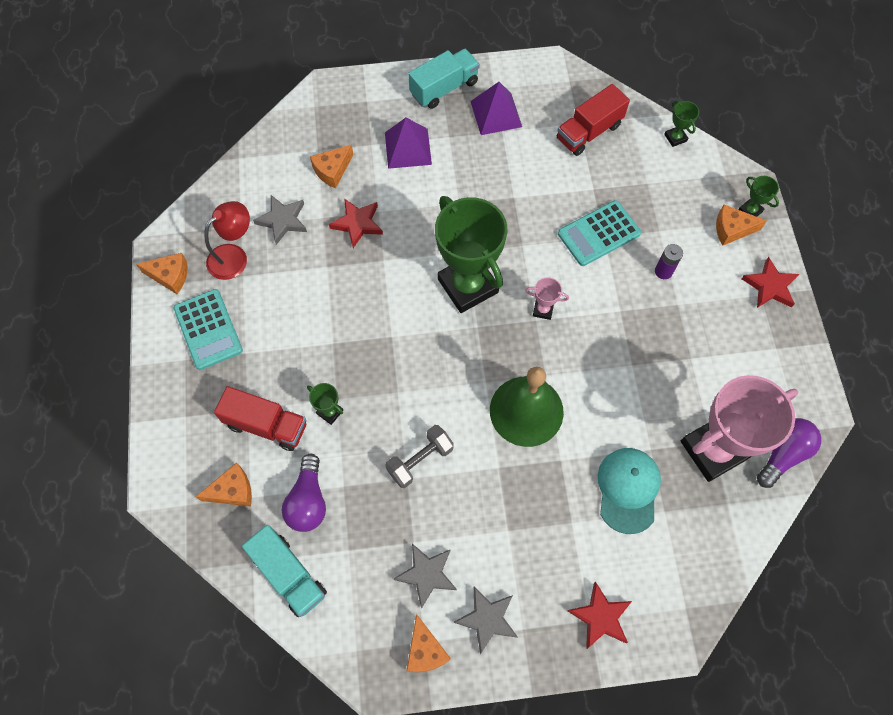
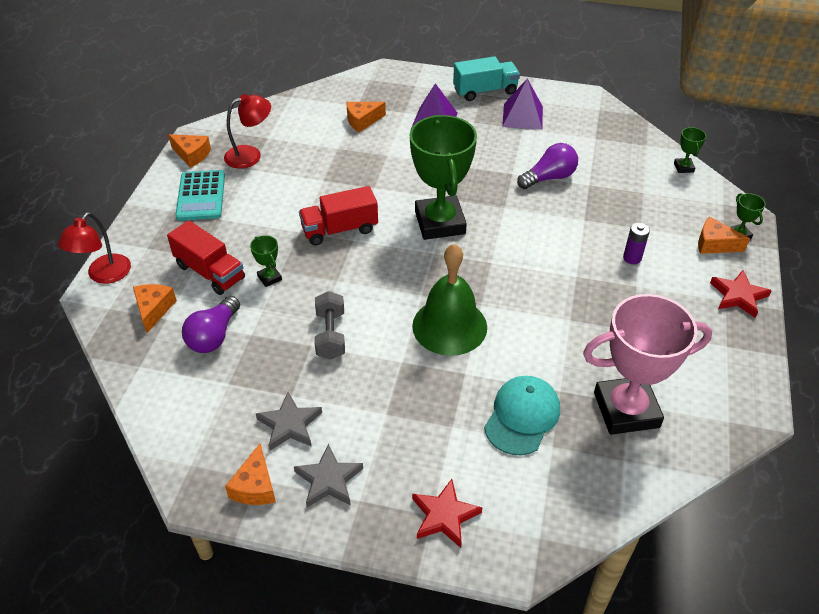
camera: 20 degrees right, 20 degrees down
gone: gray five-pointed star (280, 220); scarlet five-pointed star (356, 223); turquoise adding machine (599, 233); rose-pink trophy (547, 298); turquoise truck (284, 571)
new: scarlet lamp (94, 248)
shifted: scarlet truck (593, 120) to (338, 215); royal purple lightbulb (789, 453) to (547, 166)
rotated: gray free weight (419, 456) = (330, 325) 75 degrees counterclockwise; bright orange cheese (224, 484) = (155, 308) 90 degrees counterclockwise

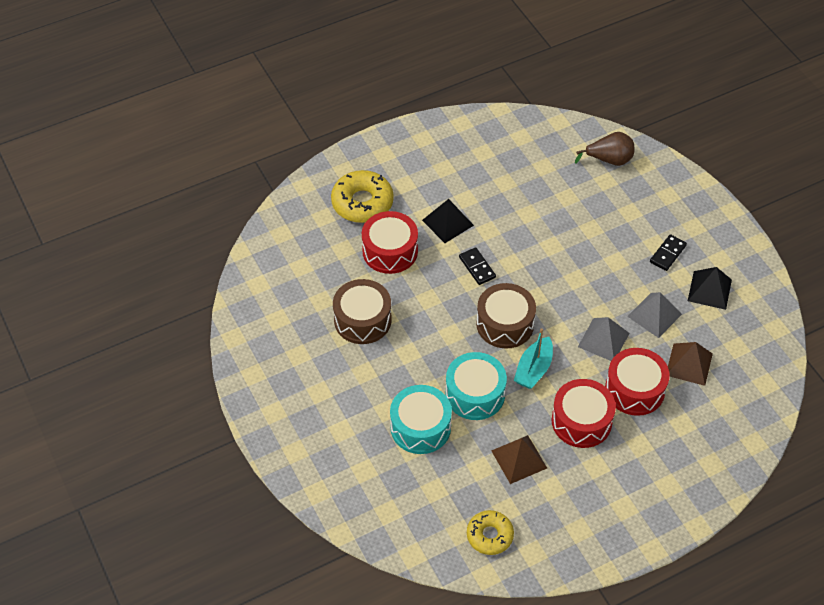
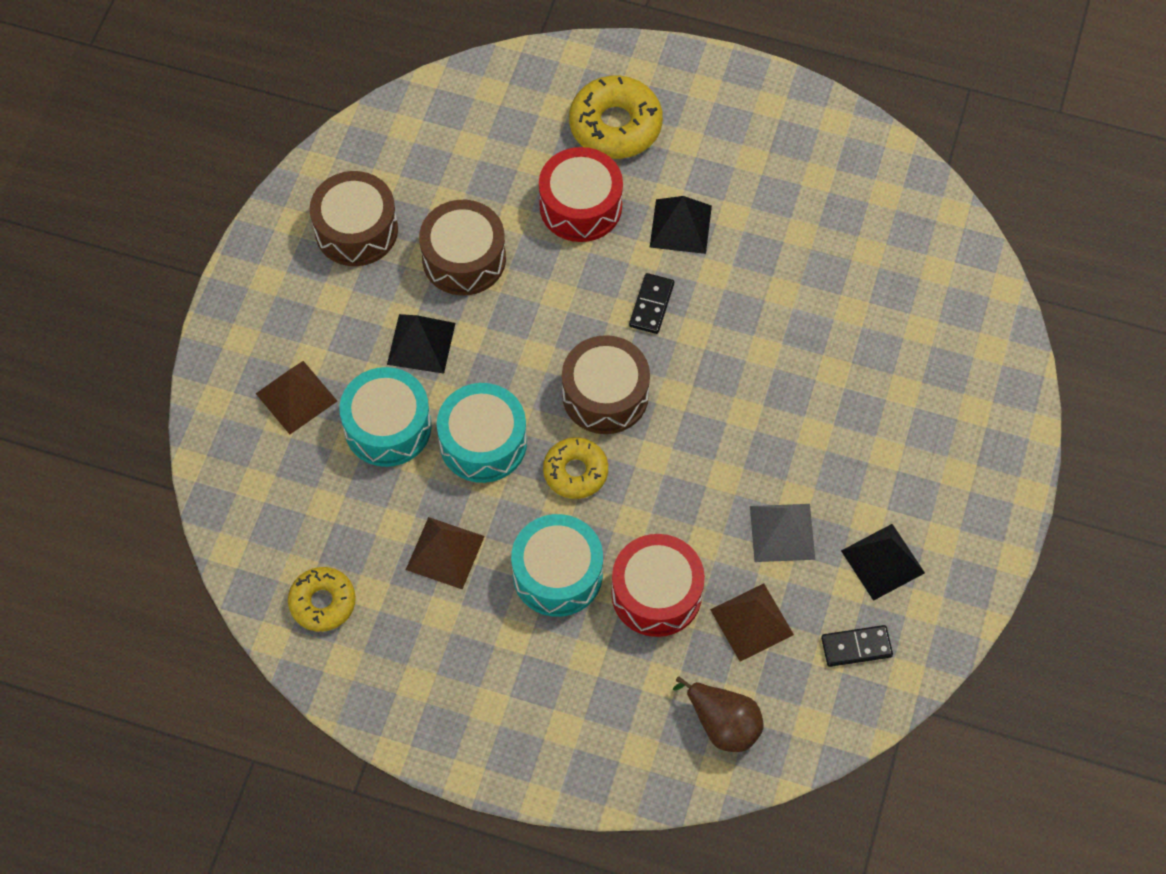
camera: 45 degrees right, 10 degrees up
gone: gray pyramid shape (603, 339)
new: russet snare drum (354, 218); black pyramid shape (421, 344); russet pyramid shape (296, 397)
shifted: russet pear fruit (604, 149) to (718, 714); black domino tile (668, 252) to (857, 646)
swapped: turquoise toy boat (533, 358) to golden glazed donut (575, 468)
repainted: scarlet snare drum (584, 413) to turquoise snare drum (557, 565)

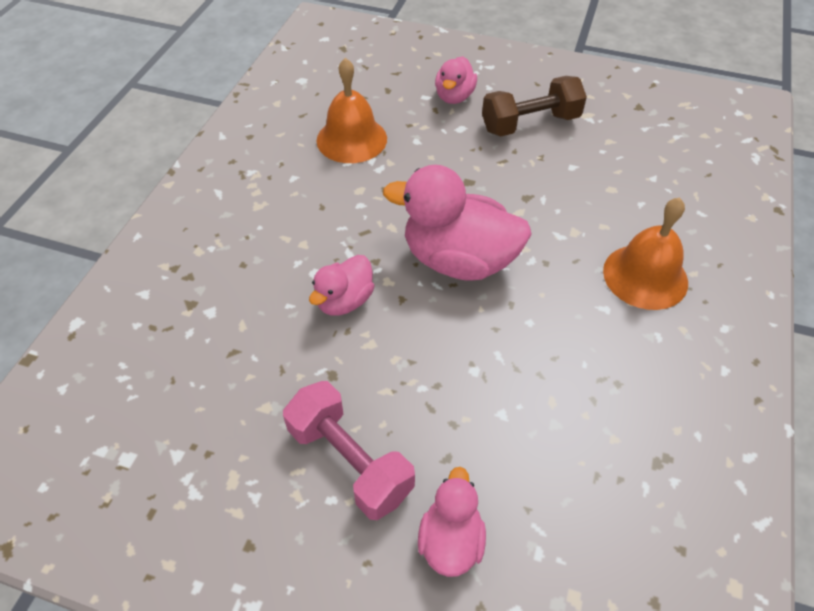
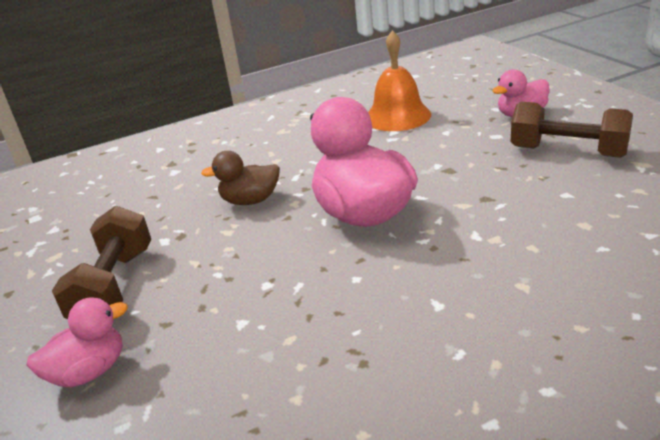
camera: 50 degrees right, 20 degrees down
gone: bright orange school bell (645, 253)
repainted: rose-pink rubber duck (342, 285) to russet rubber duck (240, 178); rose-pink free weight (349, 450) to russet free weight (101, 262)

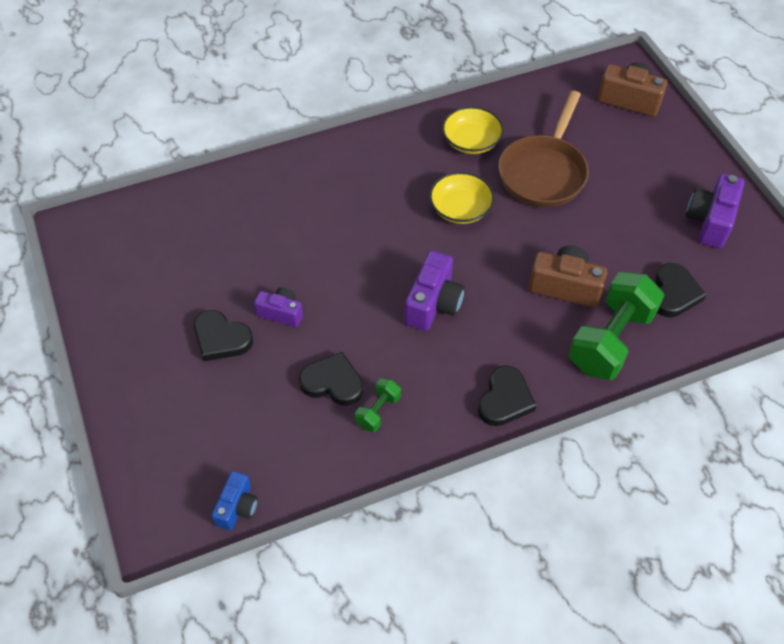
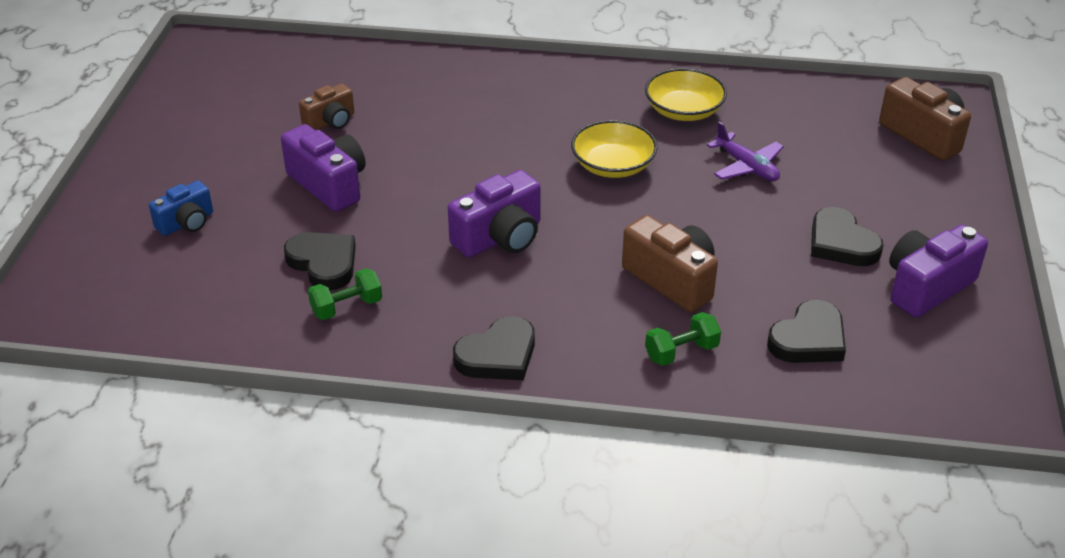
camera: 30 degrees right, 15 degrees down
new: russet camera (326, 106)
shifted: black heart (223, 335) to (847, 236); royal blue camera (234, 500) to (181, 208)
swapped: russet skillet (543, 149) to royal purple toy plane (745, 151)
scaled: green free weight (616, 326) = (683, 339) x0.47; royal purple camera (278, 307) = (323, 168) x1.59

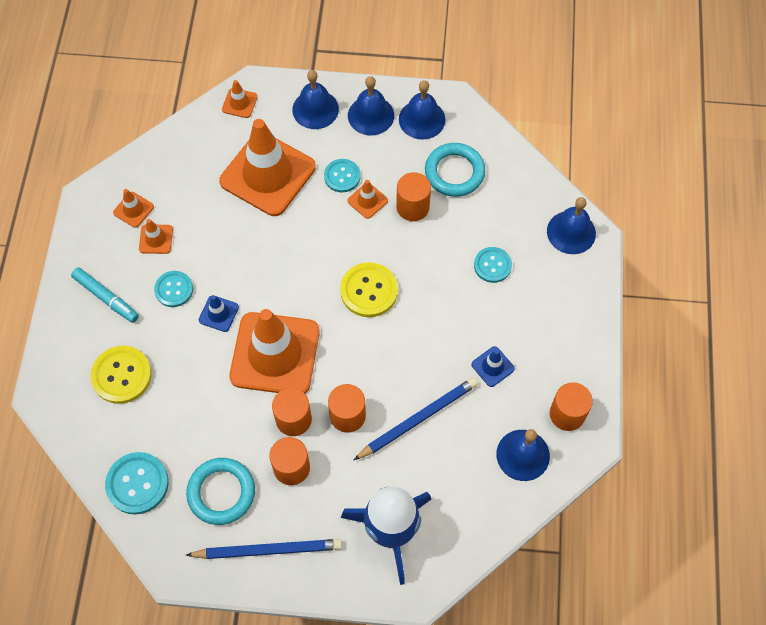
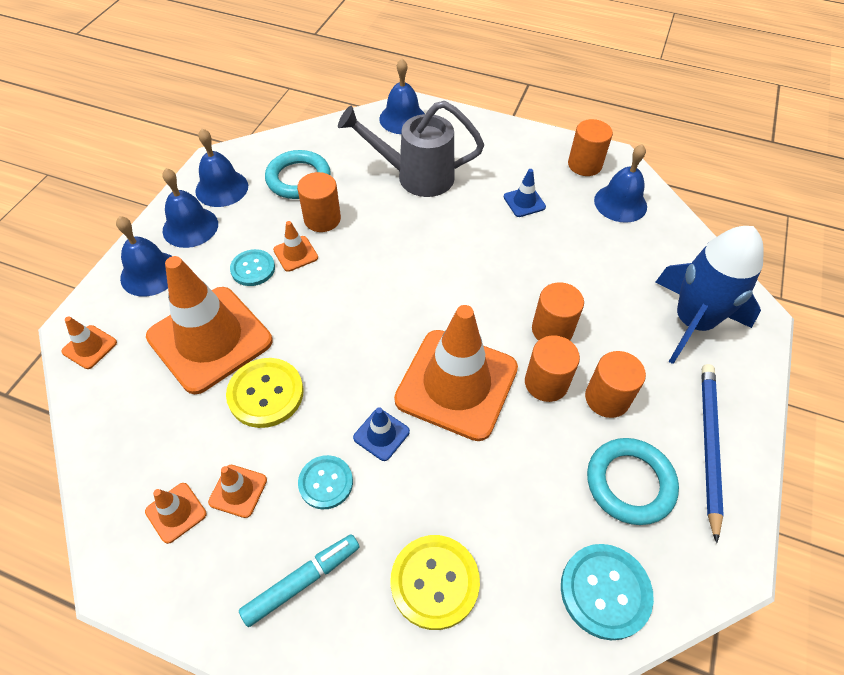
camera: 75 degrees left, 10 degrees down
gone: royal blue lead pencil (416, 418)
shifted: golden sewing button (369, 289) to (265, 393)
swapped: turquoise sewing button (493, 265) to gray watering can (411, 149)

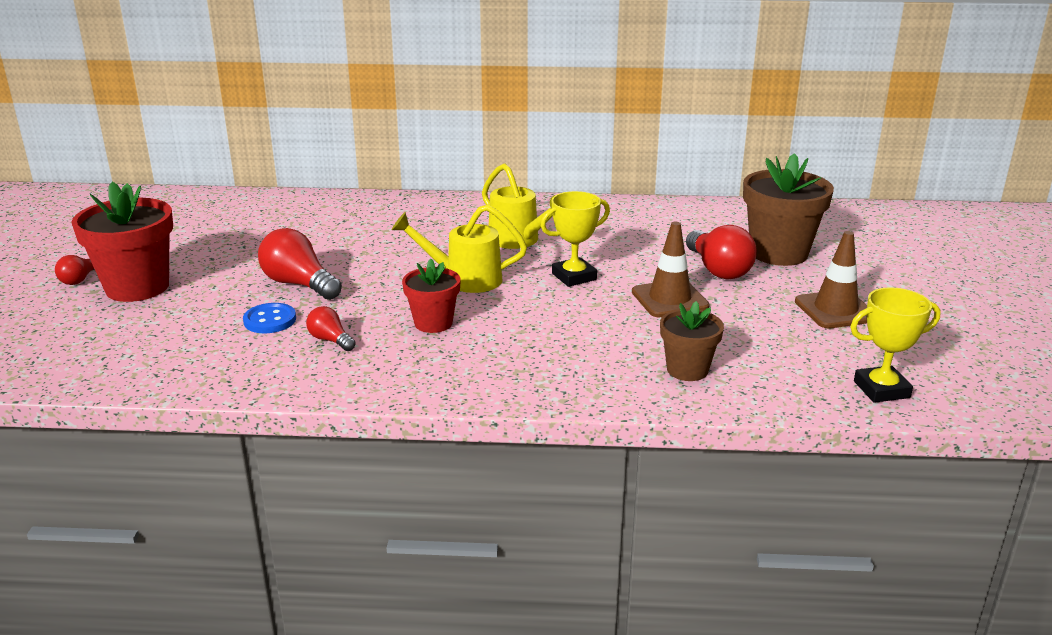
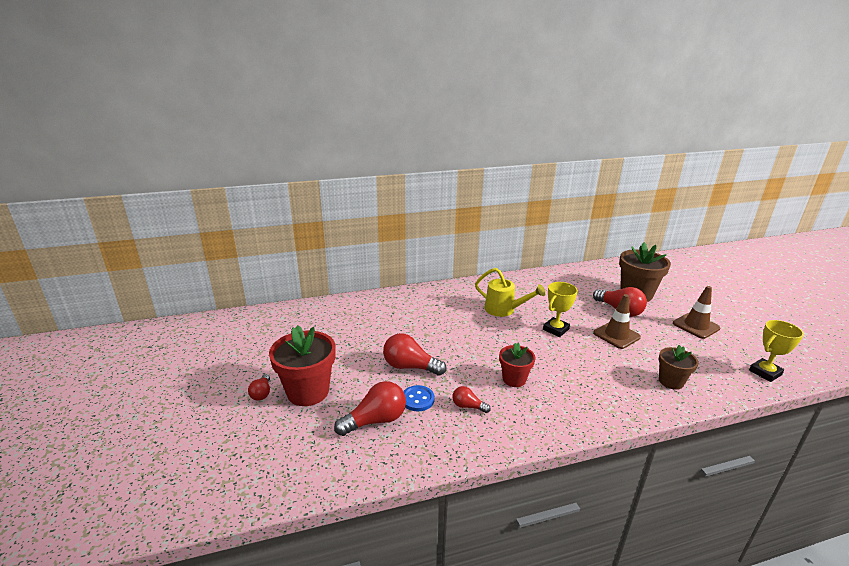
camera: 20 degrees left, 0 degrees up
gone: golden watering can (459, 249)
new: scarlet lightbulb (370, 408)

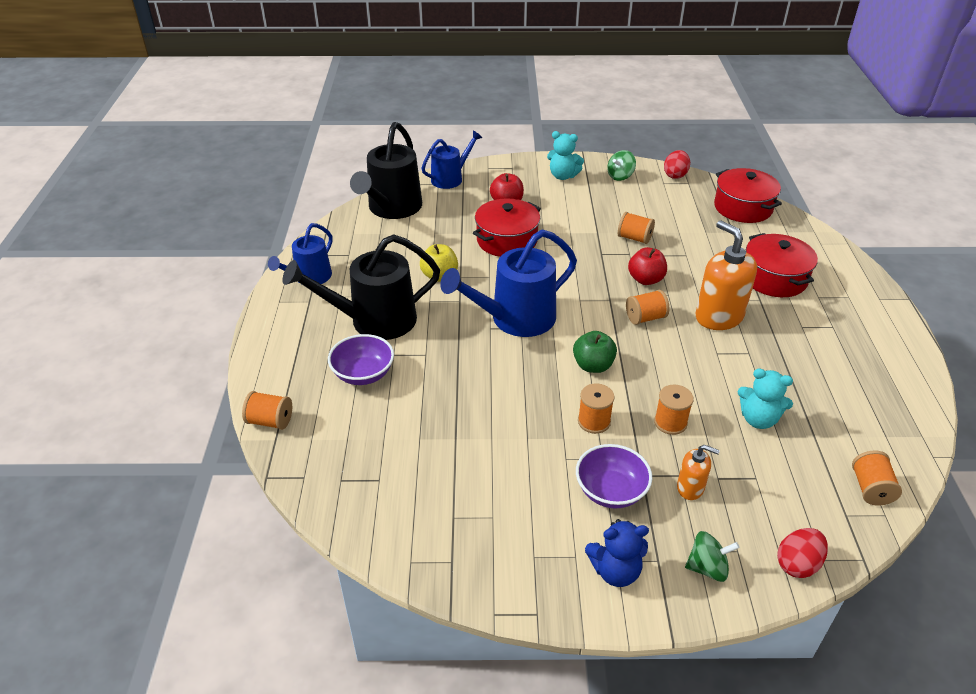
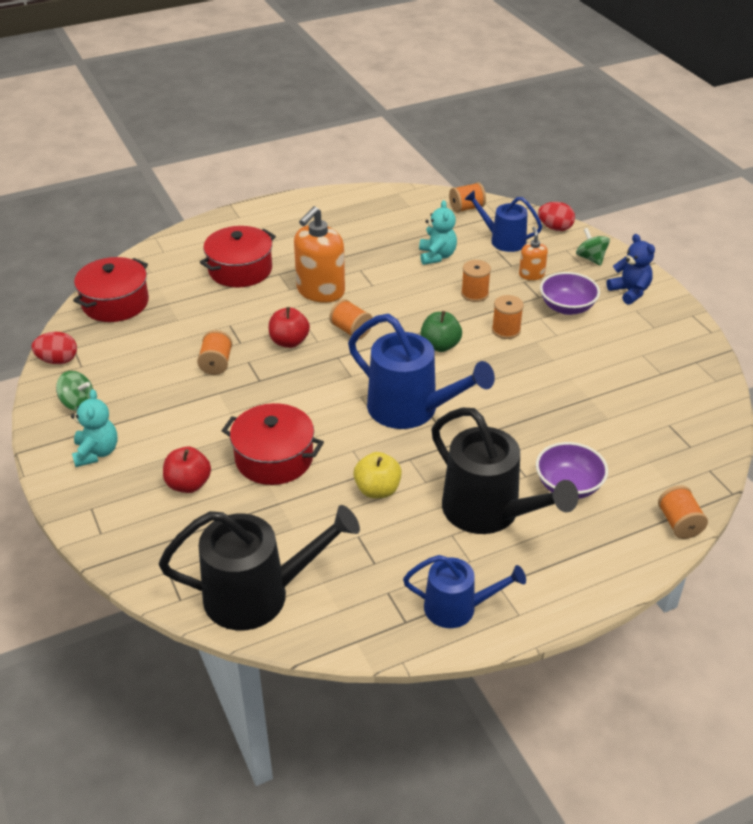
camera: 115 degrees left, 0 degrees up
shifted: royal blue watering can (451, 159) to (503, 221)

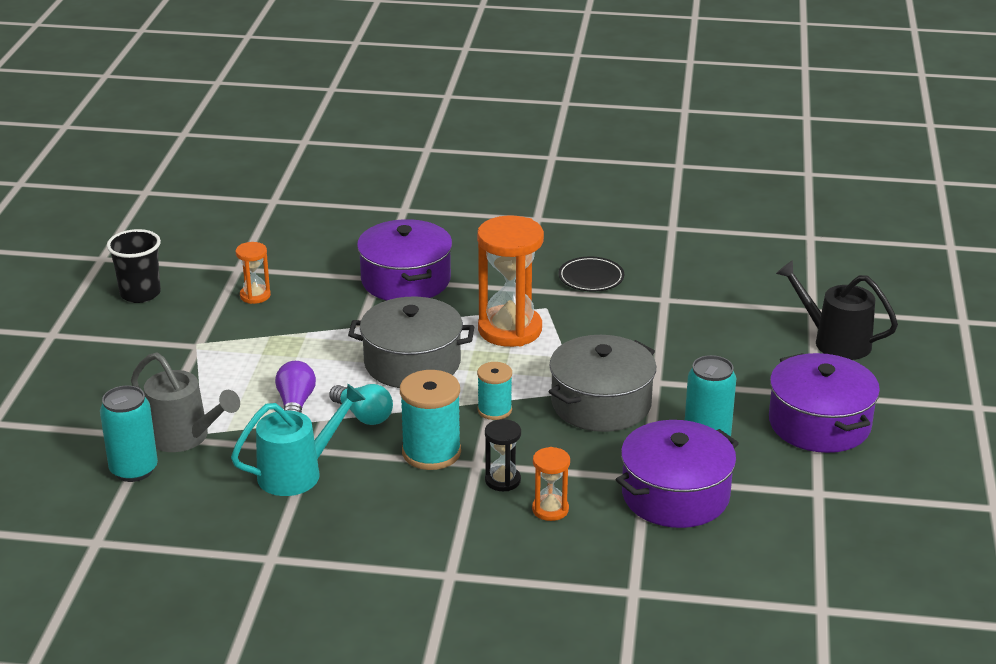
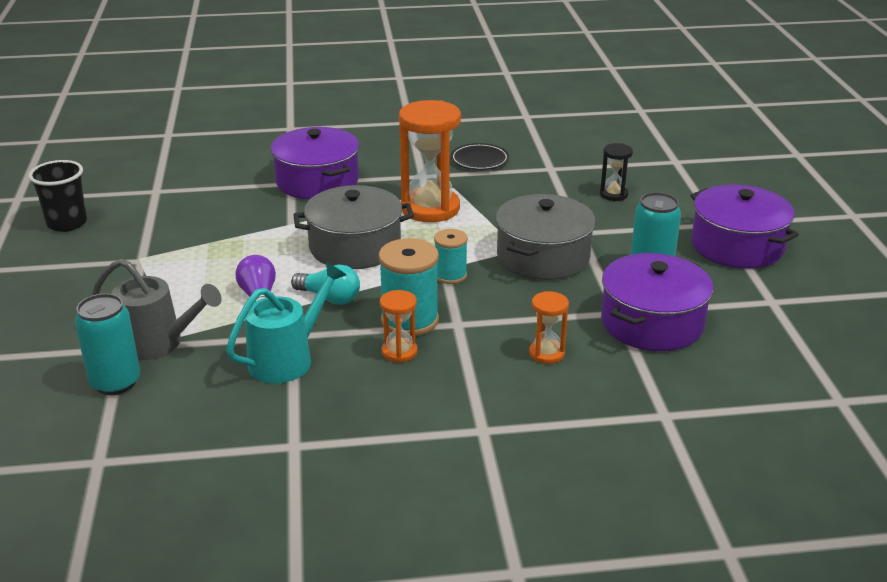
camera: 15 degrees left, 0 degrees up
gone: black watering can (837, 310)
shifted: bright orange sandglass (253, 273) to (399, 326); black sandglass (503, 455) to (616, 172)

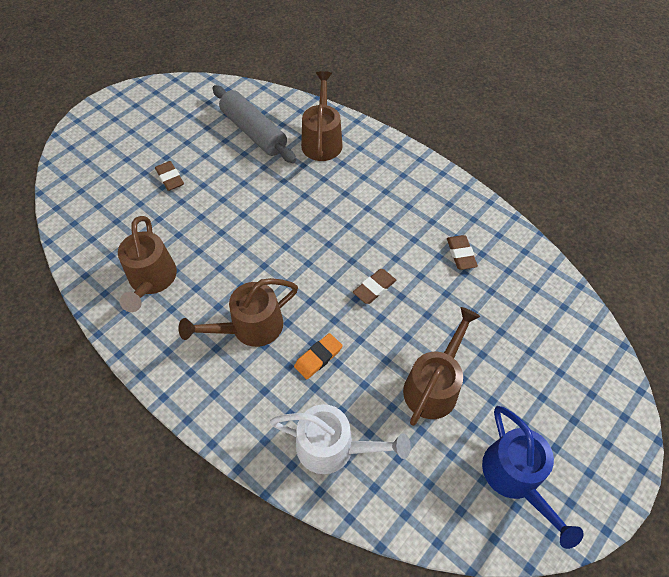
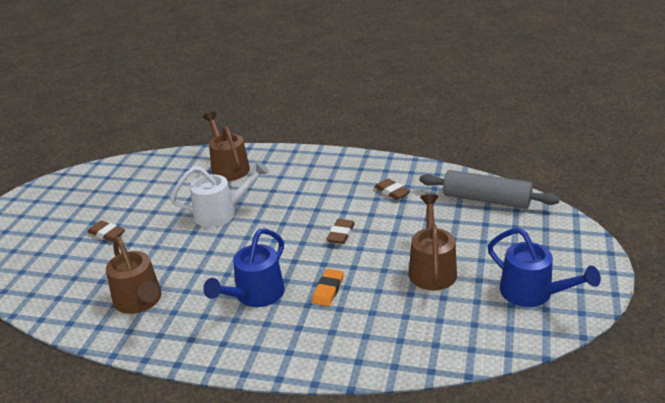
camera: 25 degrees left, 25 degrees down
shifted: gray rolling pin (254, 124) to (489, 189); pure white watering can (340, 439) to (219, 194)
repainted: russet watering can (238, 312) to royal blue watering can (244, 267)

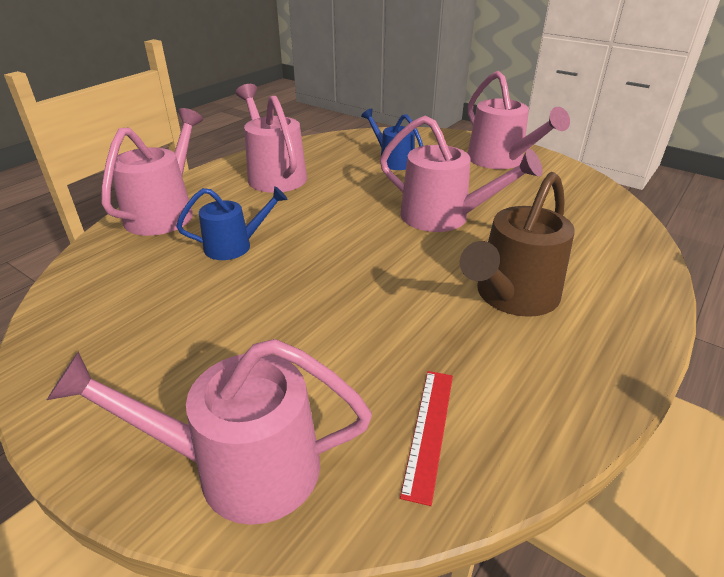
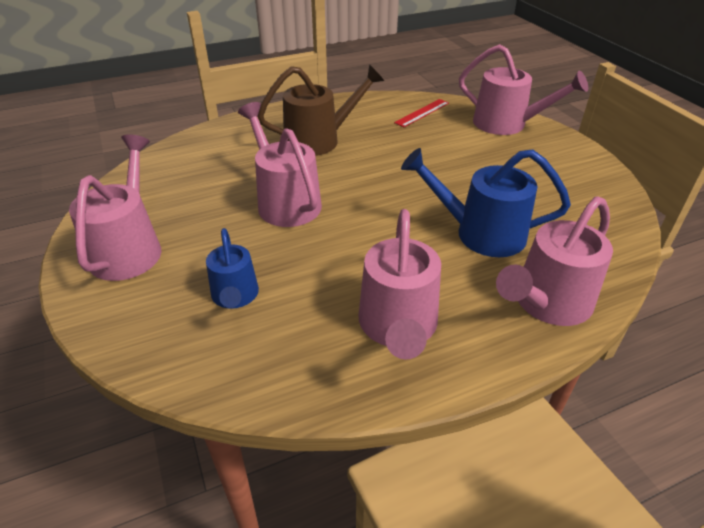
camera: 150 degrees left, 5 degrees up
scaled: royal blue watering can (232, 223) = (486, 202) x1.60

